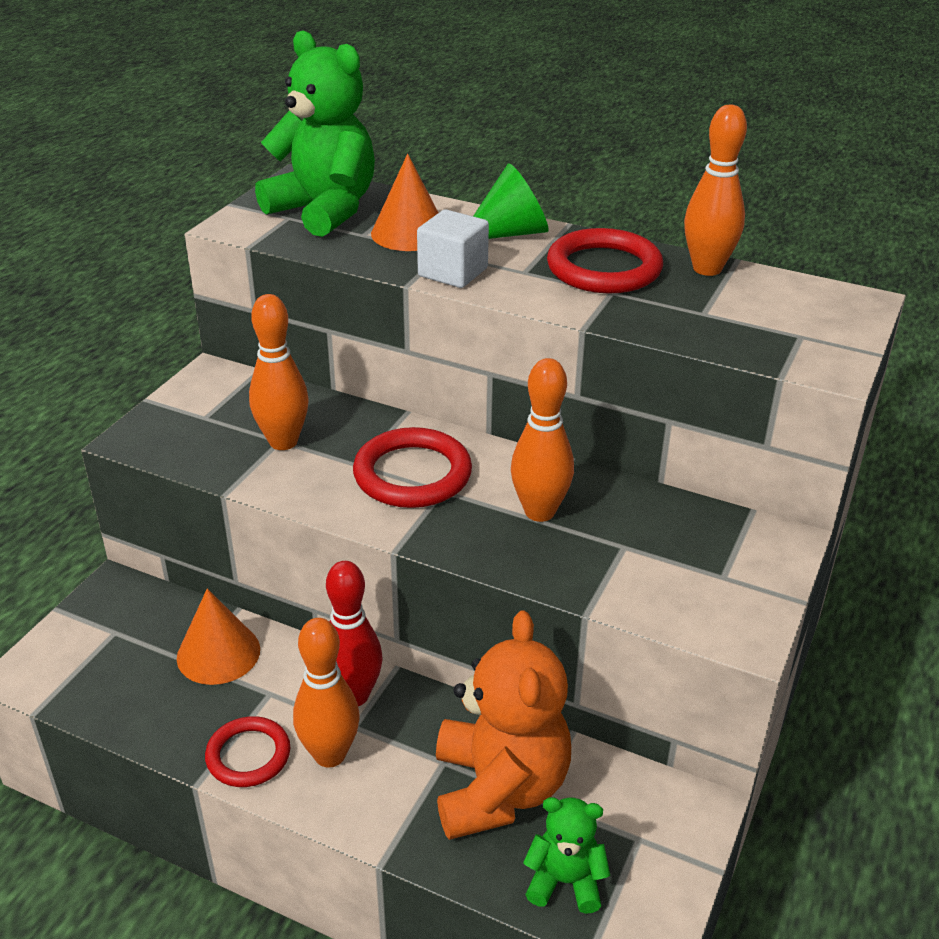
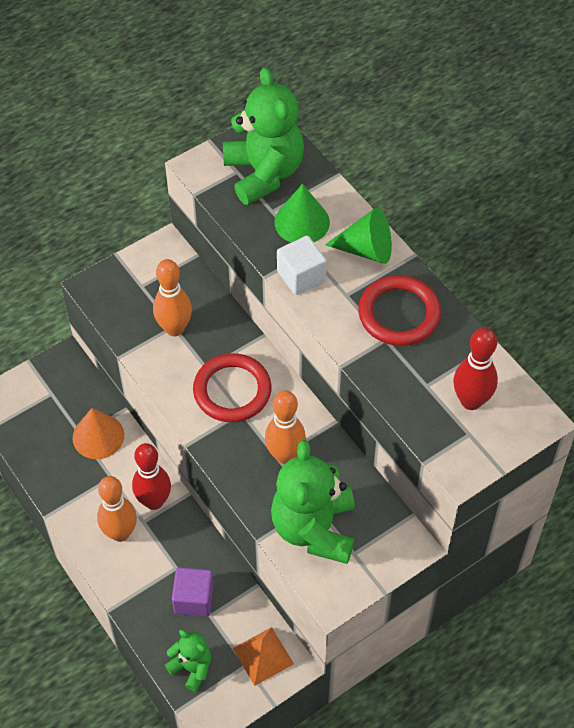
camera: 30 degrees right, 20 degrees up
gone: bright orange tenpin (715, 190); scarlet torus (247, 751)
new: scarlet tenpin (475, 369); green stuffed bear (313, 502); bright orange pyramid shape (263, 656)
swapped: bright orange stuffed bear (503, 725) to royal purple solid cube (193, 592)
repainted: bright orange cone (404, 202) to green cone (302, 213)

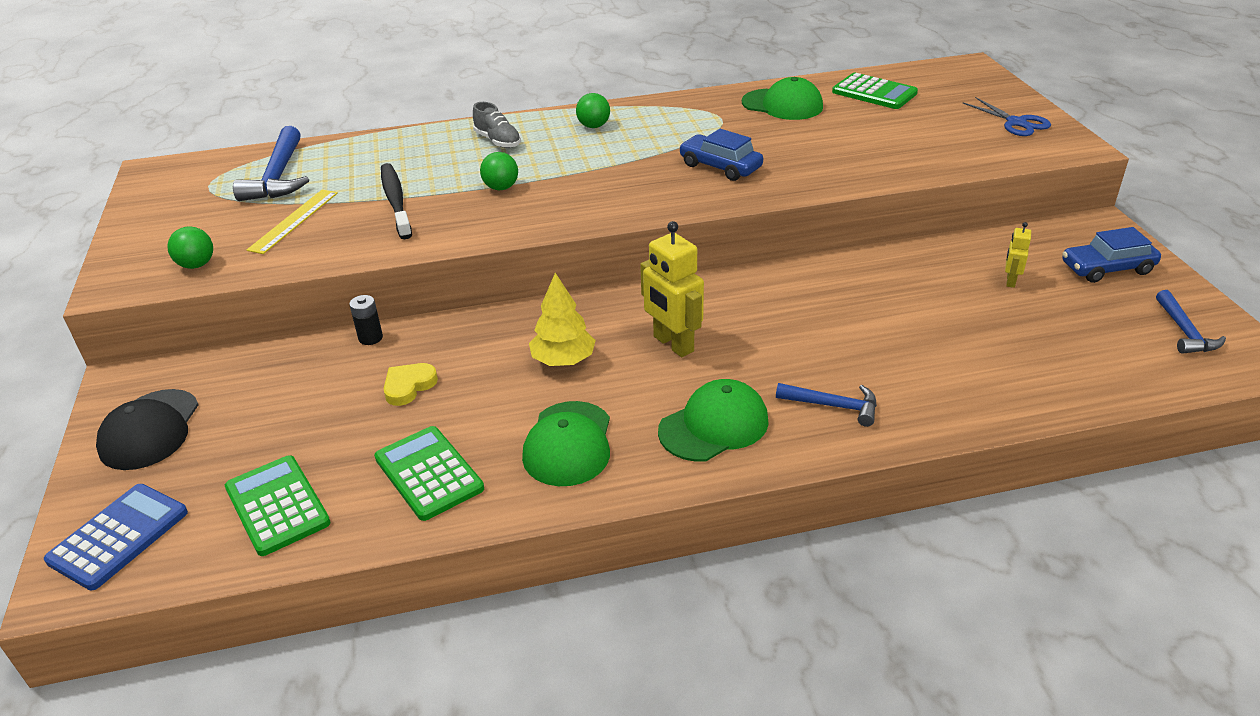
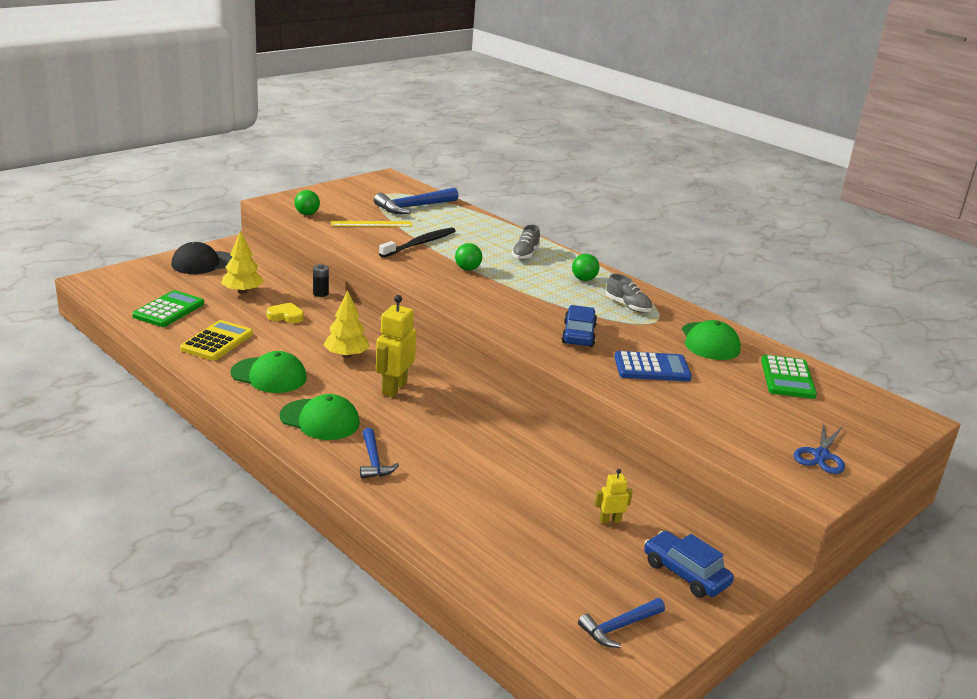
camera: 55 degrees right, 10 degrees down
new: golden tree (242, 262); gray shoe (629, 293)
shifted: royal blue adding machine (116, 537) to (653, 366)
repainted: green adding machine (429, 473) to golden adding machine (216, 340)
rotated: green baseball cap (566, 443) = (269, 372) 135 degrees counterclockwise

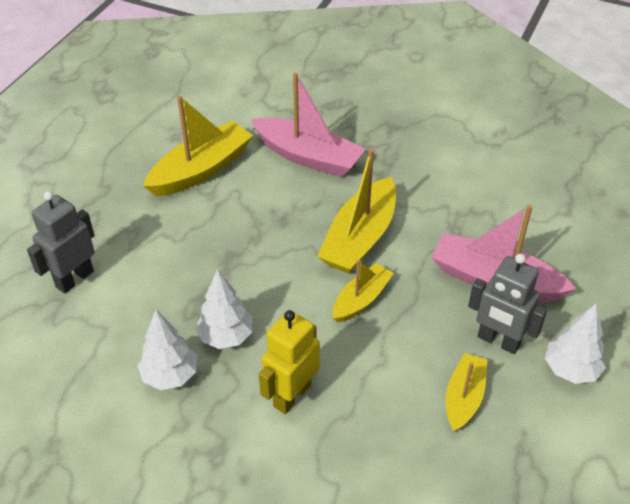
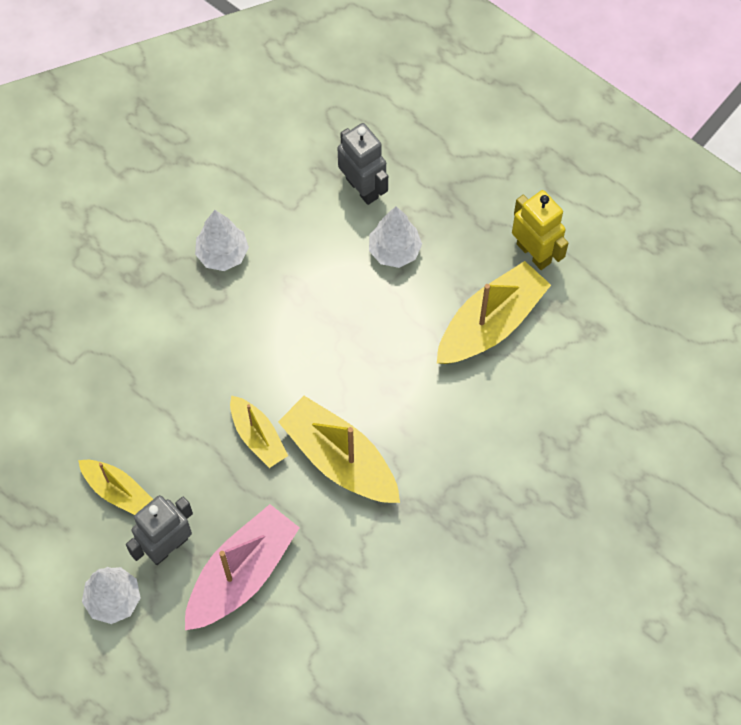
camera: 105 degrees right, 20 degrees up
gone: rose-pink toy boat (308, 125)
shifted: pure white tree (223, 309) to (395, 237); golden toy robot (289, 362) to (540, 230)
rotated: golden toy boat (198, 146) = (494, 312) 105 degrees counterclockwise

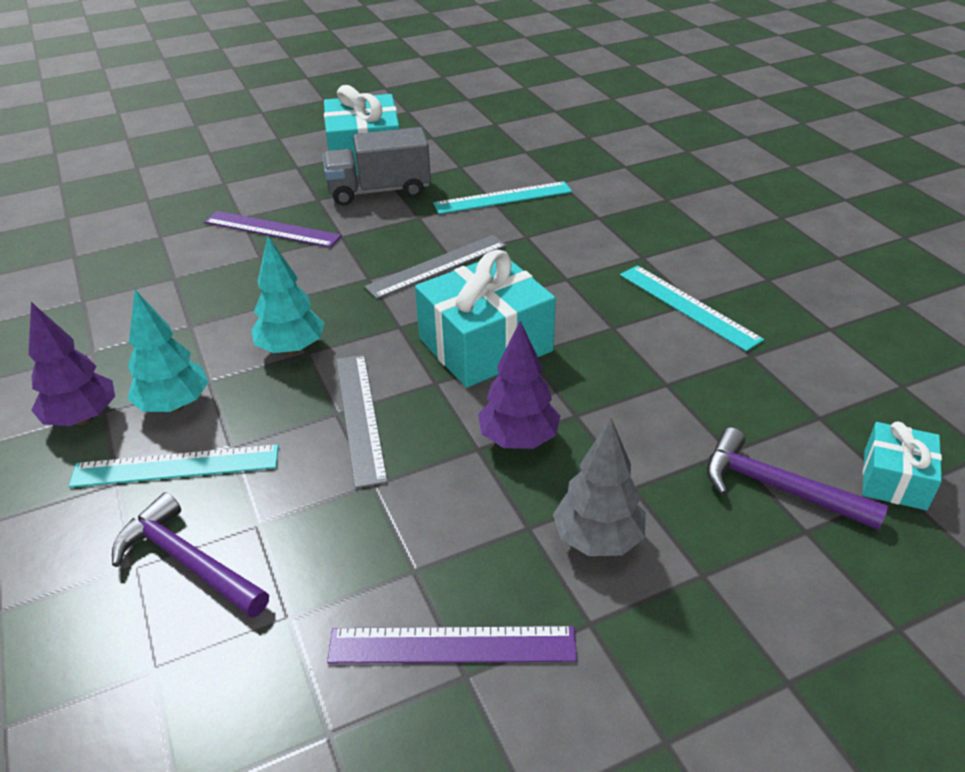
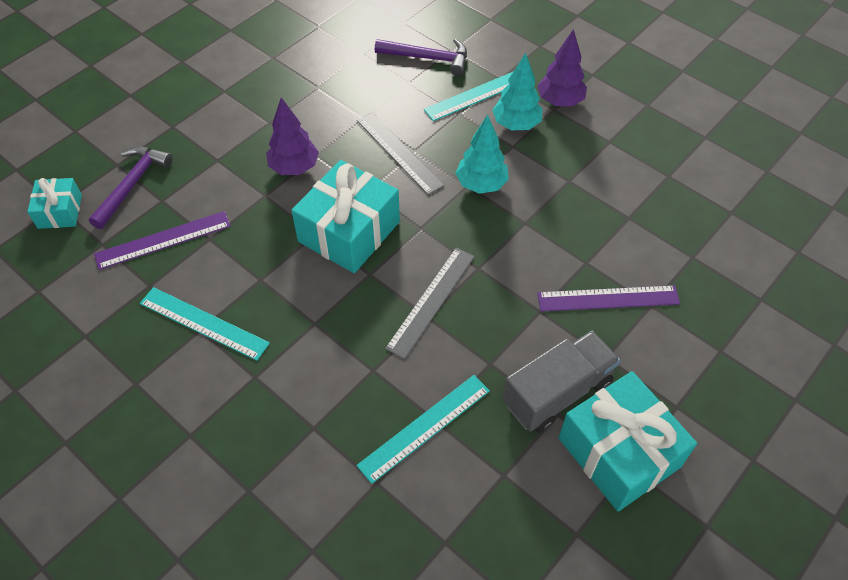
camera: 155 degrees right, 15 degrees up
gone: gray tree (599, 487)
shifted: royal purple straightedge (452, 645) to (162, 240)
rotated: royal purple claw hammer (797, 478) = (131, 187) 75 degrees counterclockwise

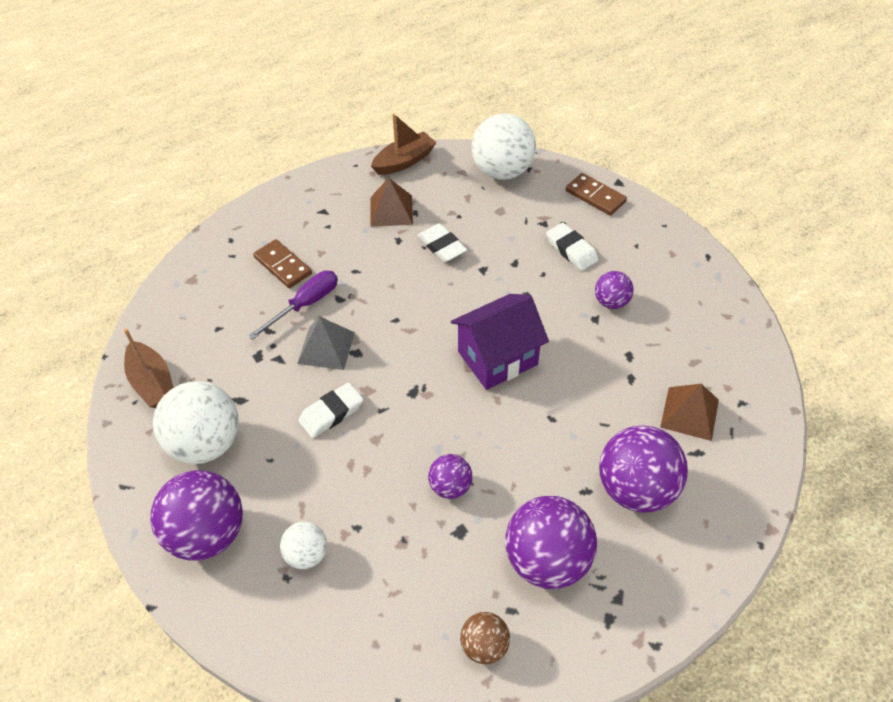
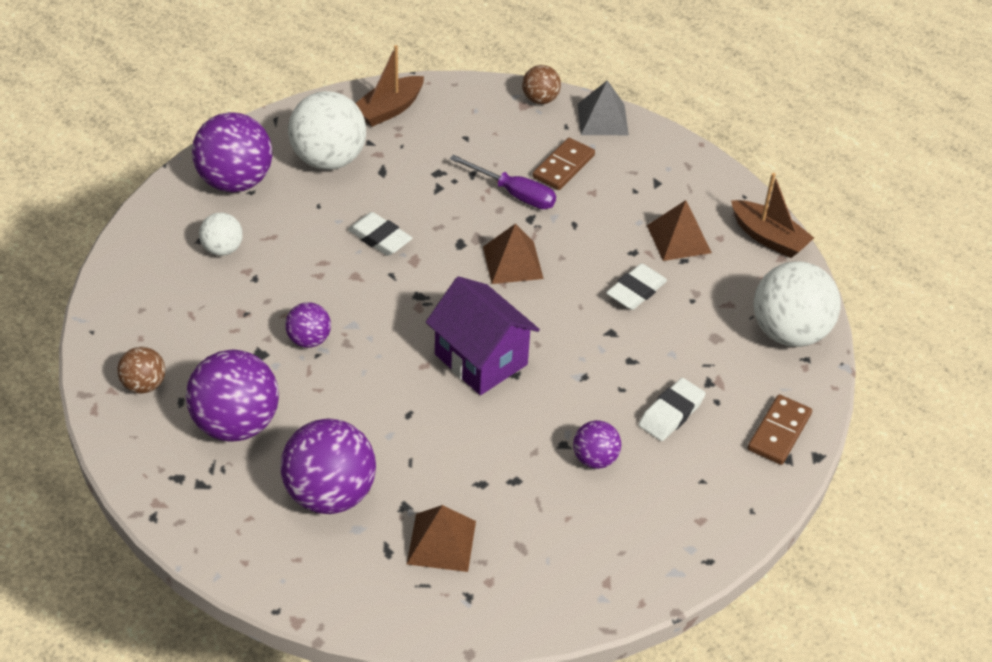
camera: 75 degrees right, 5 degrees down
new: russet sphere (541, 84); russet pyramid shape (513, 253)
shifted: gray pyramid shape (326, 343) to (603, 107)

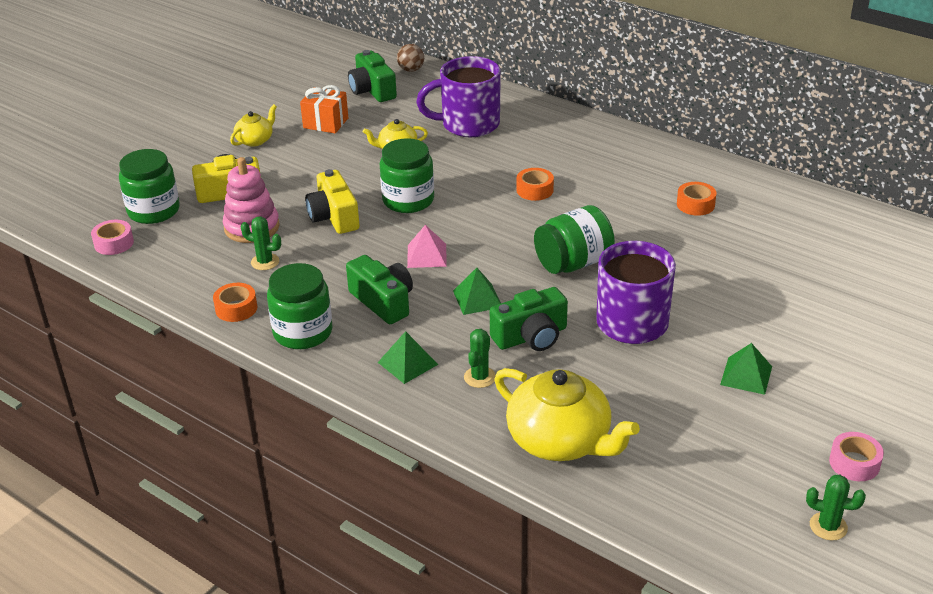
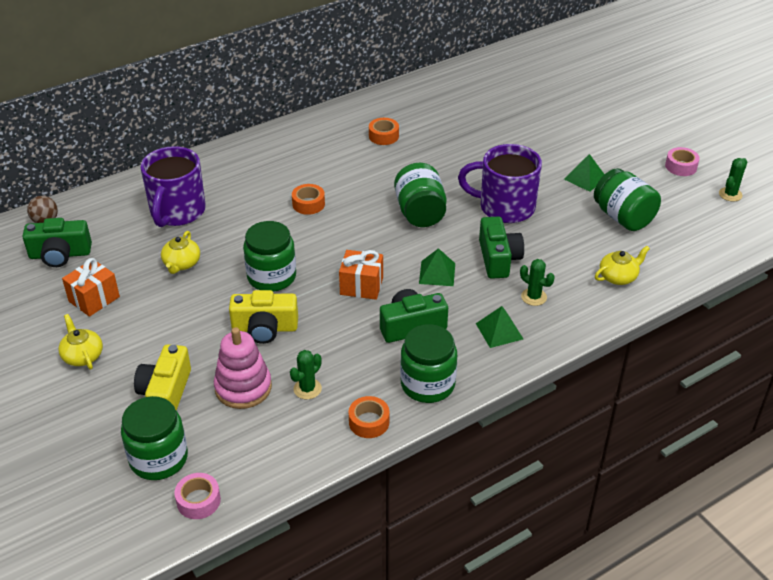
camera: 70 degrees left, 5 degrees up
new: green preserve jar (627, 199)
swapped: rose-pink pyramid shape (427, 246) to bright orange present (361, 275)
scaled: golden teapot (567, 414) = (622, 265) x0.52

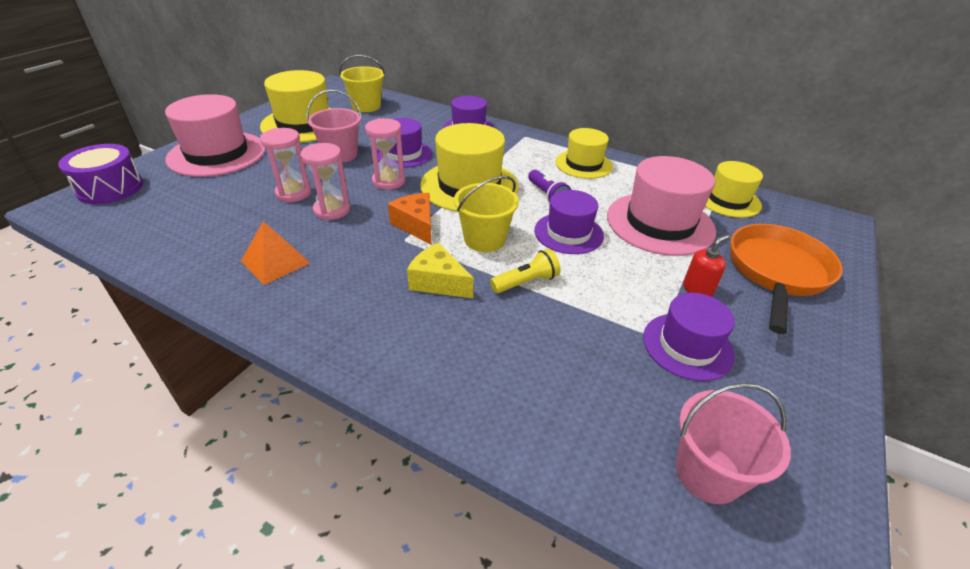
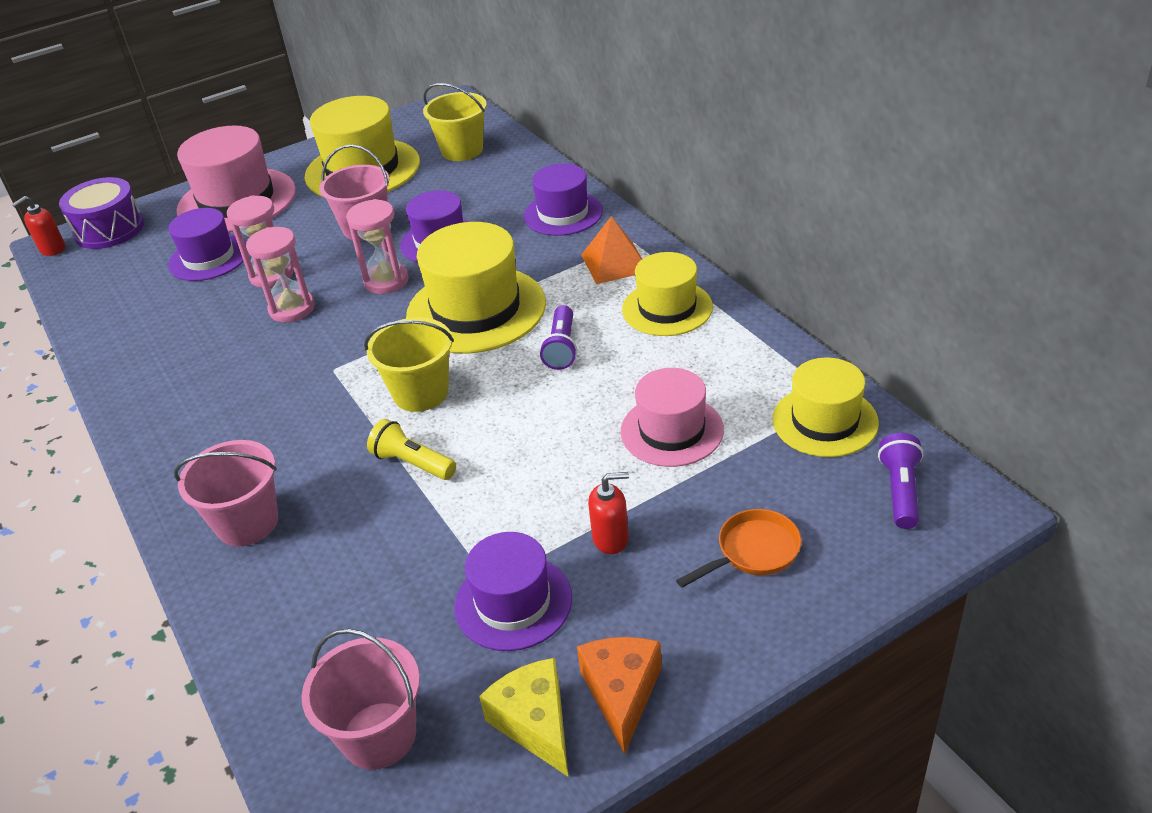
camera: 35 degrees right, 0 degrees up
new: scarlet soap dispenser (38, 226); royal purple torch (901, 481); rose-pink sand bucket (226, 493)
shifted: royal purple tall hat (569, 222) to (208, 244); bright orange cheese (410, 219) to (619, 696); bright orange pyramid shape (275, 253) to (611, 250); golden cheese (440, 270) to (523, 717)
rotated: golden torch (525, 271) = (411, 449) 150 degrees counterclockwise
scaled: rose-pink tall hat (661, 206) = (672, 417) x0.63; bright orange skillet (786, 279) = (739, 548) x0.51

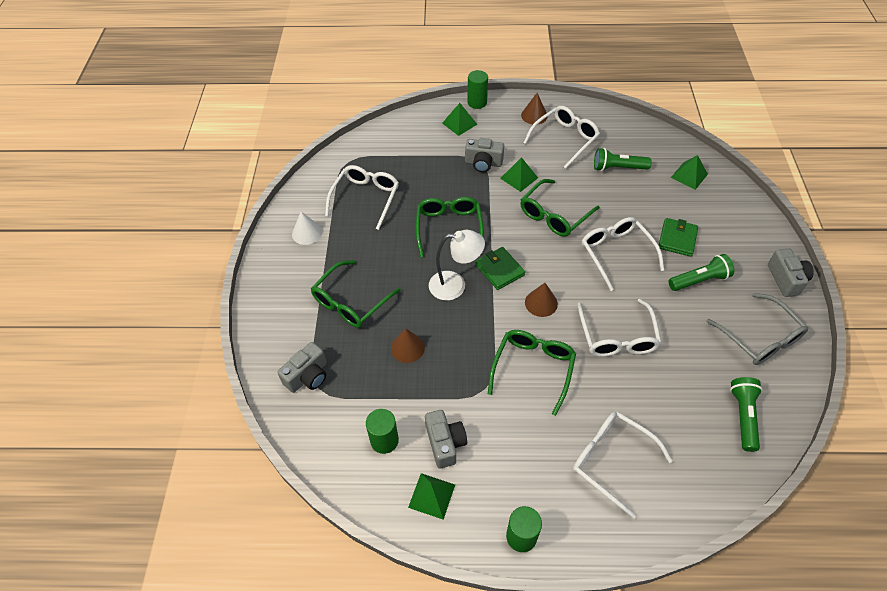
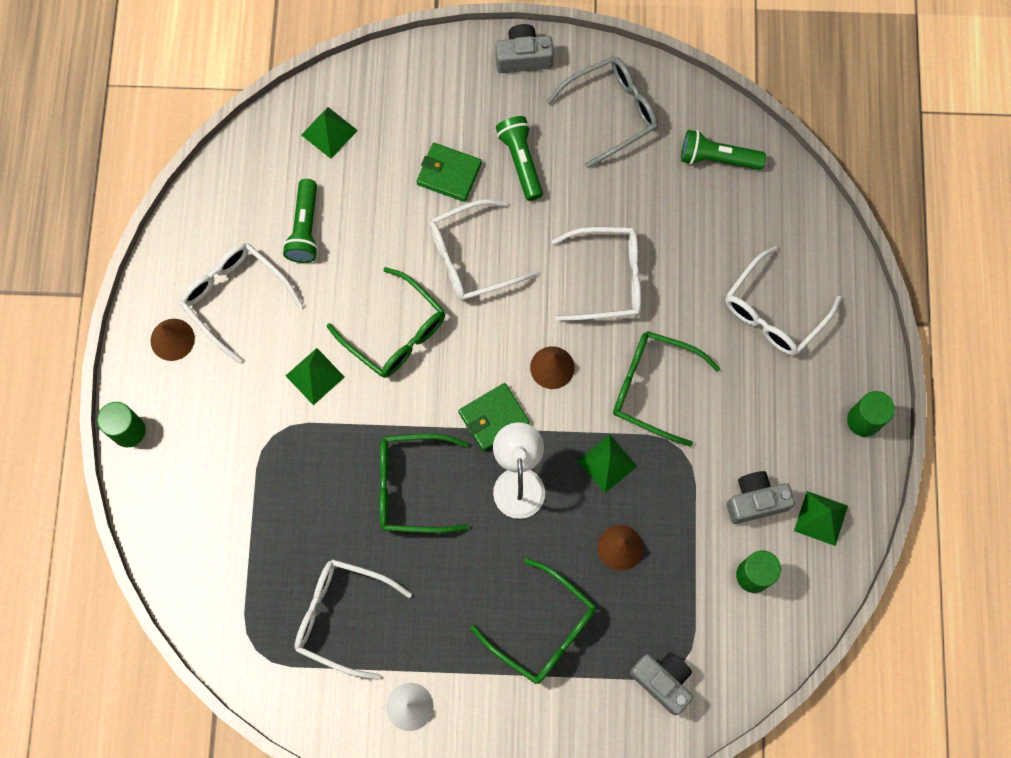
camera: 90 degrees left, 20 degrees up
gone: gray camera (484, 155)
shifted: green pyramid shape (459, 119) to (607, 463)

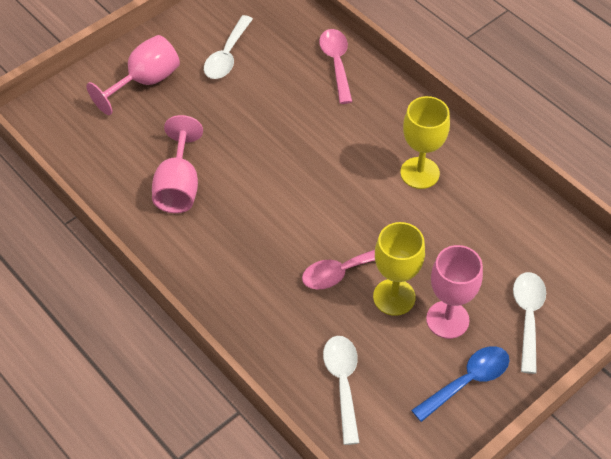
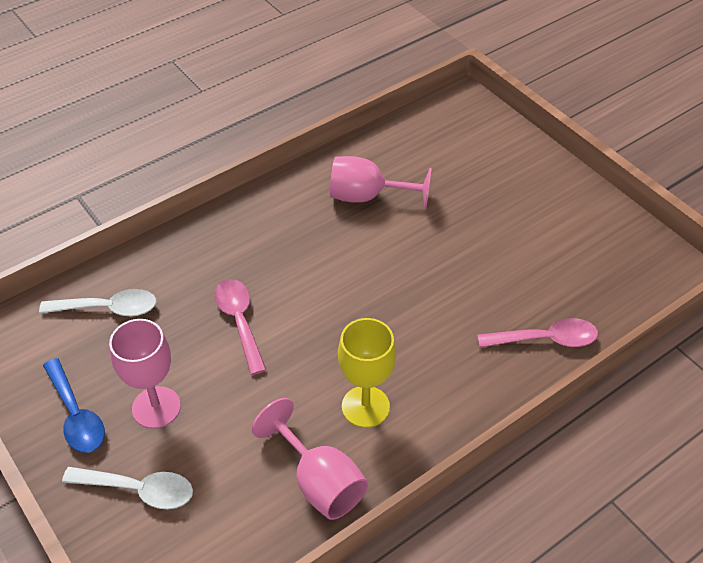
camera: 95 degrees right, 5 degrees down
gone: pure white spoon (228, 47); golden goblet (399, 269)
shifted: rose-pink goblet (133, 75) to (310, 459)

